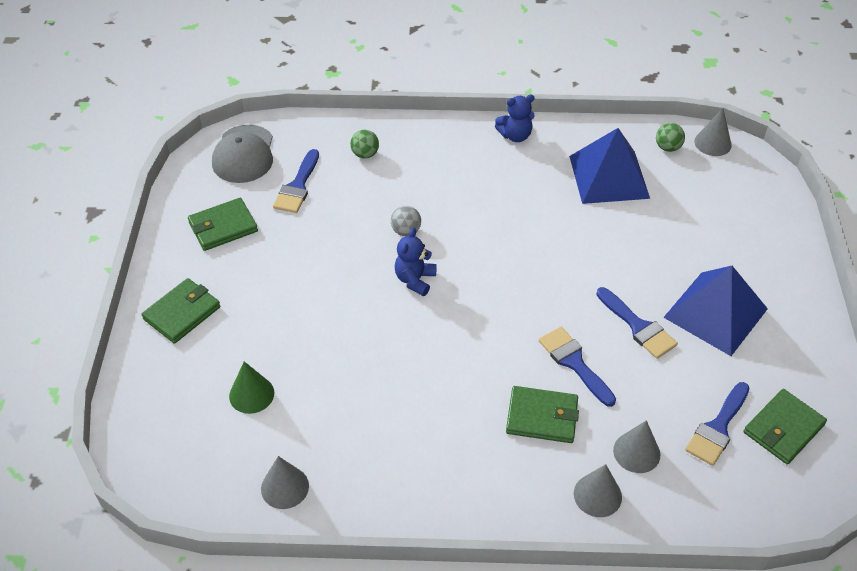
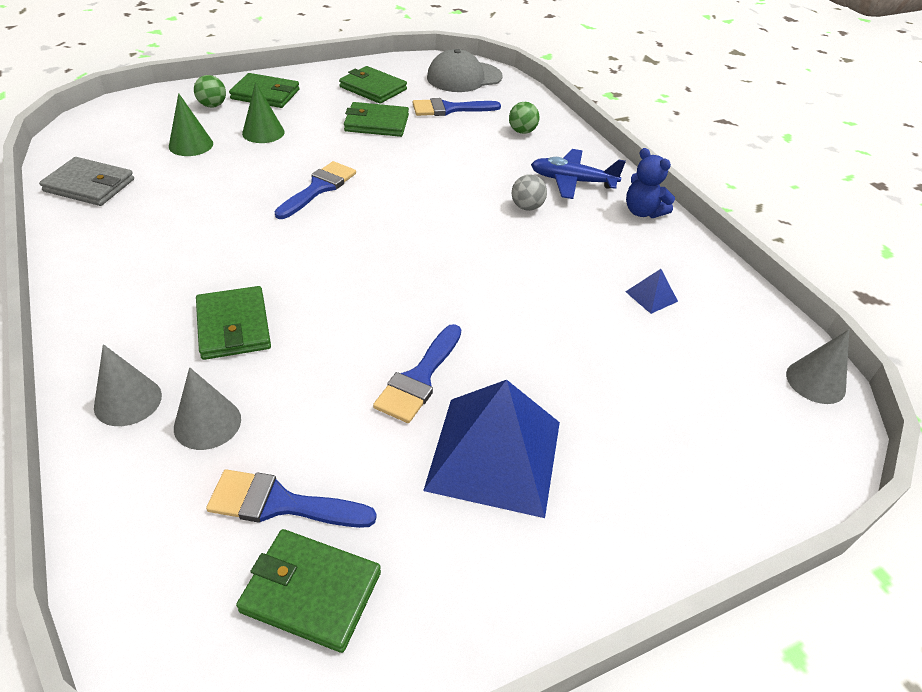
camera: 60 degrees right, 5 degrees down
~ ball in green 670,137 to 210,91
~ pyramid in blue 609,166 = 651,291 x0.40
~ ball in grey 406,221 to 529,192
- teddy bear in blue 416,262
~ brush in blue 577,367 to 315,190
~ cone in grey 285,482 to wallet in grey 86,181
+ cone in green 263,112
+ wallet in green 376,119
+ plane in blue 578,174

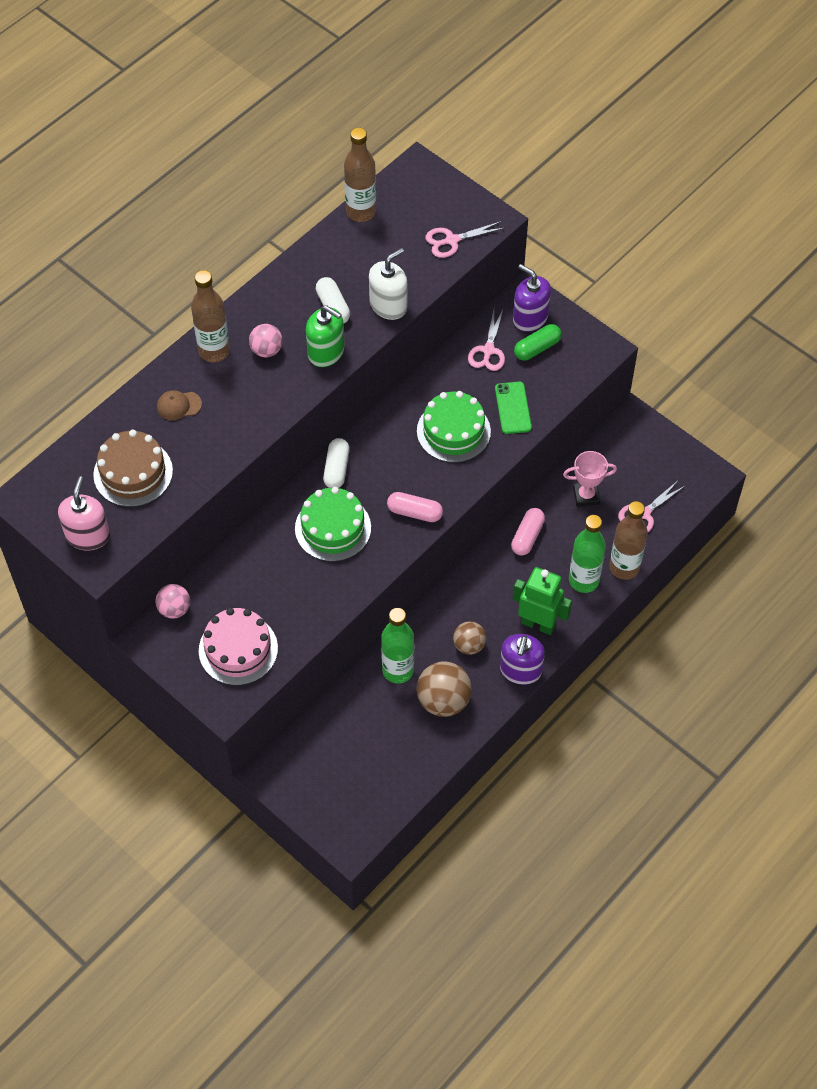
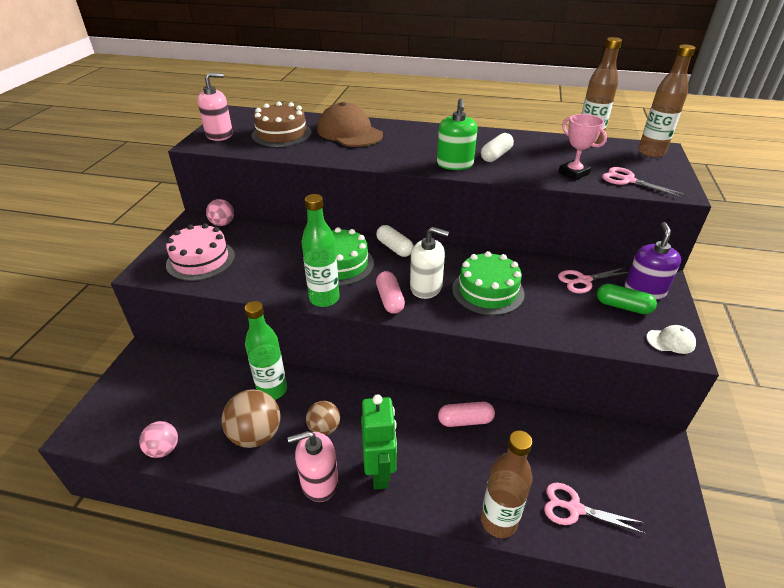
camera: 60 degrees right, 20 degrees down
~ soap dispenser in white 388,284 to 429,263
~ bottle in brown 210,316 to 666,101
~ ball in pink 266,341 to 158,439
- phone in green 513,408
~ cap in brown 179,405 = 350,124 x2.18
~ capsule in white 336,463 = 395,241 75 degrees clockwise
~ trophy in pink 590,479 to 582,147
~ bottle in green 587,554 to 320,250
~ soap dispenser in purple 522,659 to soap dispenser in pink 313,466
+ cap in white 671,339

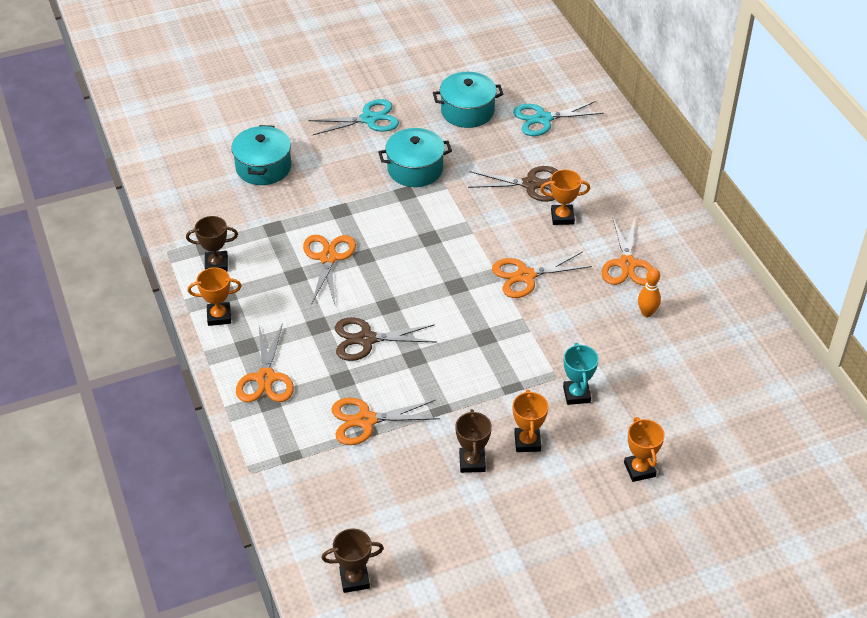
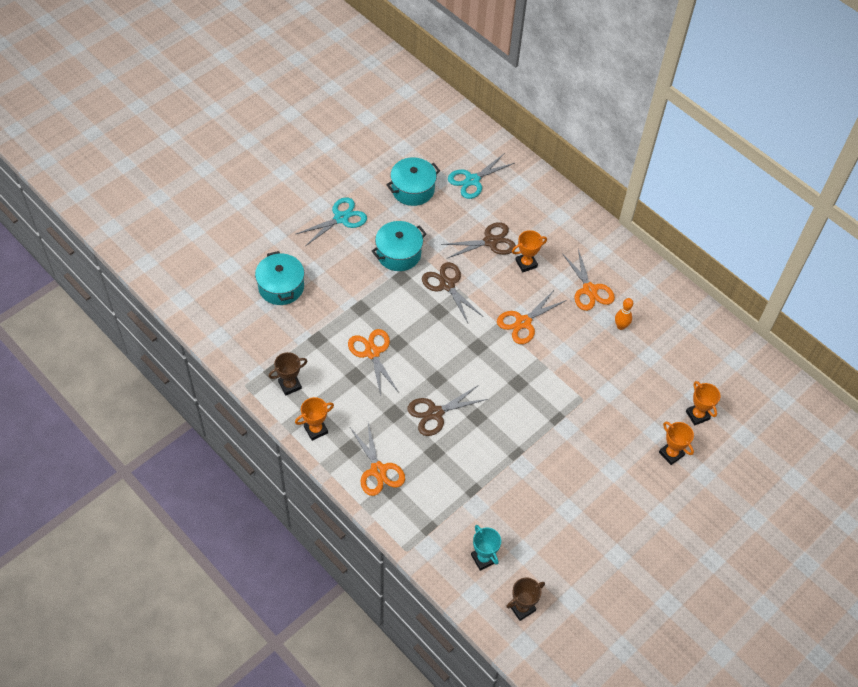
camera: 25 degrees left, 10 degrees up
~ trophy in turquoise 581,374 to 486,548
~ trophy in orange 530,420 to 703,403
- scissors in orange 385,421
- trophy in brown 473,441
+ scissors in brown 452,292

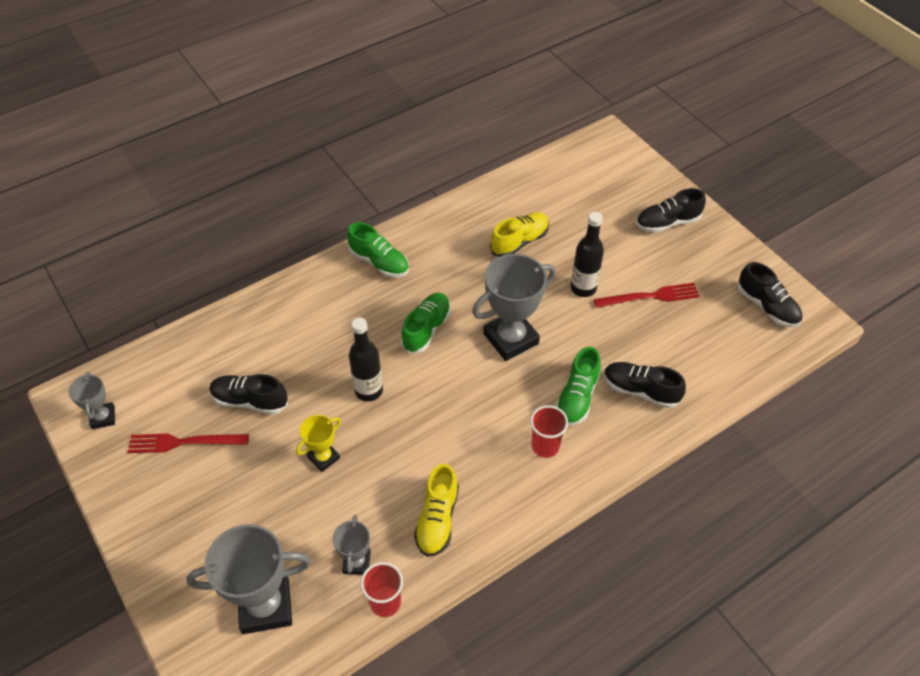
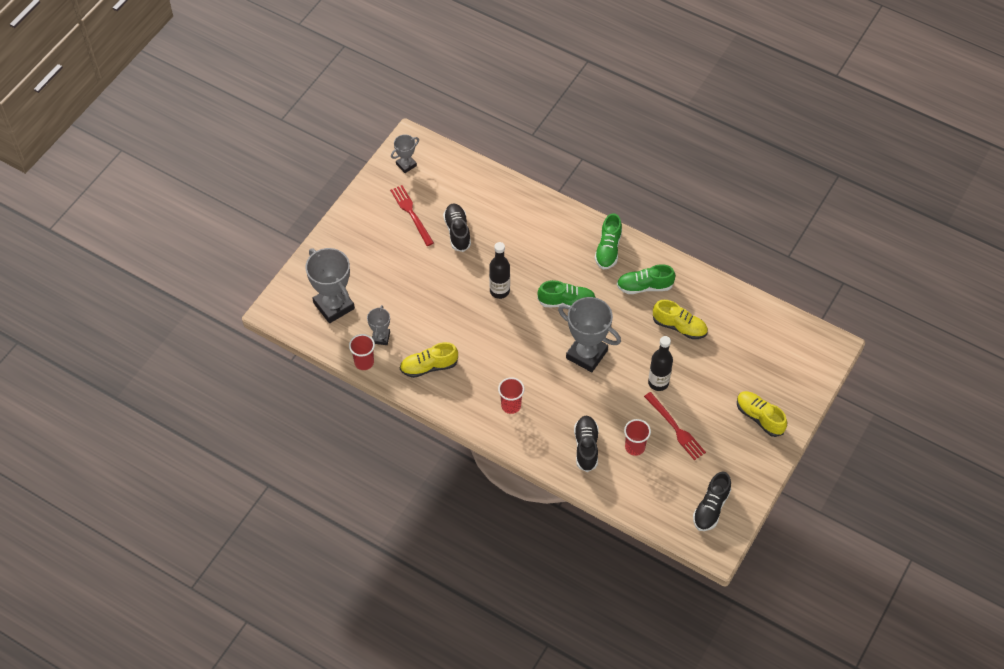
camera: 65 degrees right, 5 degrees up
~ shoe in black 671,210 to shoe in yellow 762,414
~ shoe in green 578,386 to 646,279
- trophy in yellow 318,443
~ trophy in grey 352,545 = 378,325 60 degrees counterclockwise
+ cup in red 637,437

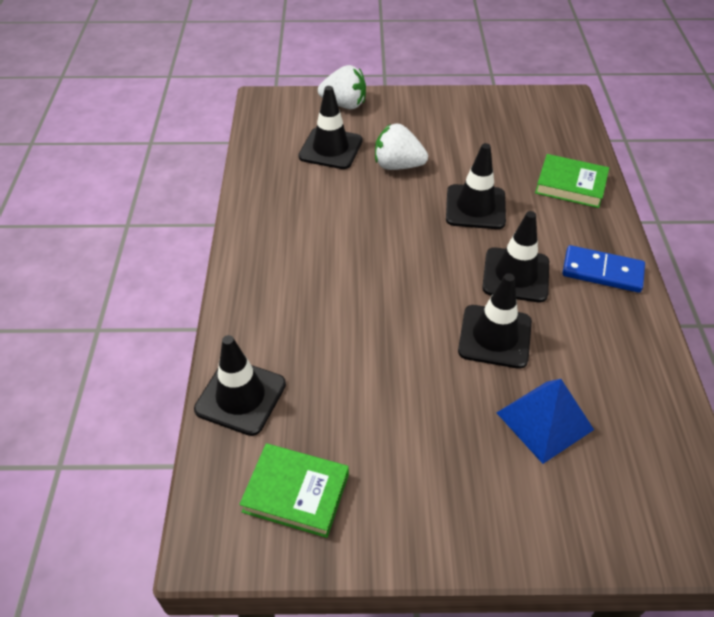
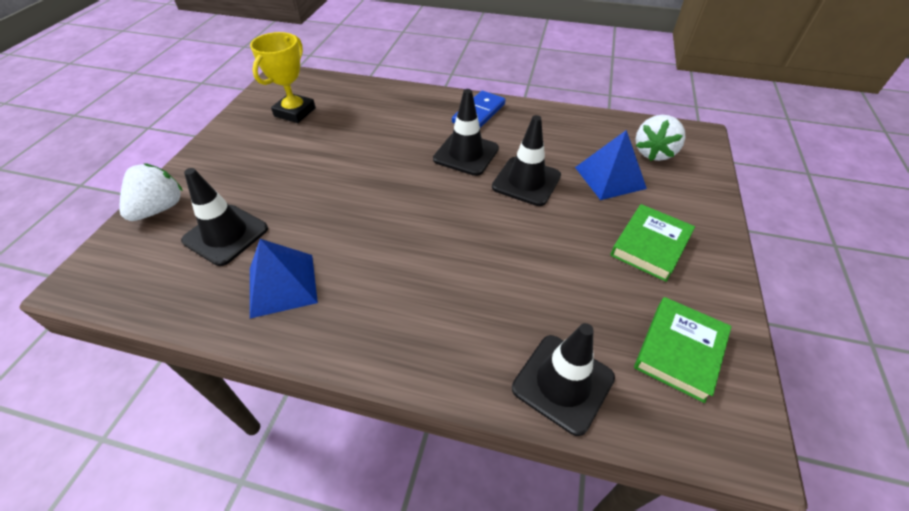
camera: 75 degrees left, 0 degrees up
~ strawberry in white 401,147 to 660,138
- traffic cone in black 476,186
~ book in green 572,181 to 652,243
+ trophy in yellow 283,77
+ pyramid in blue 284,278

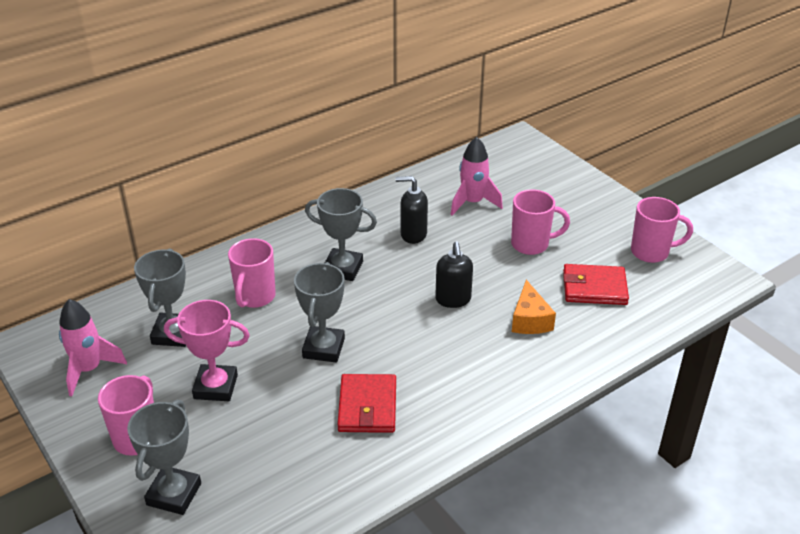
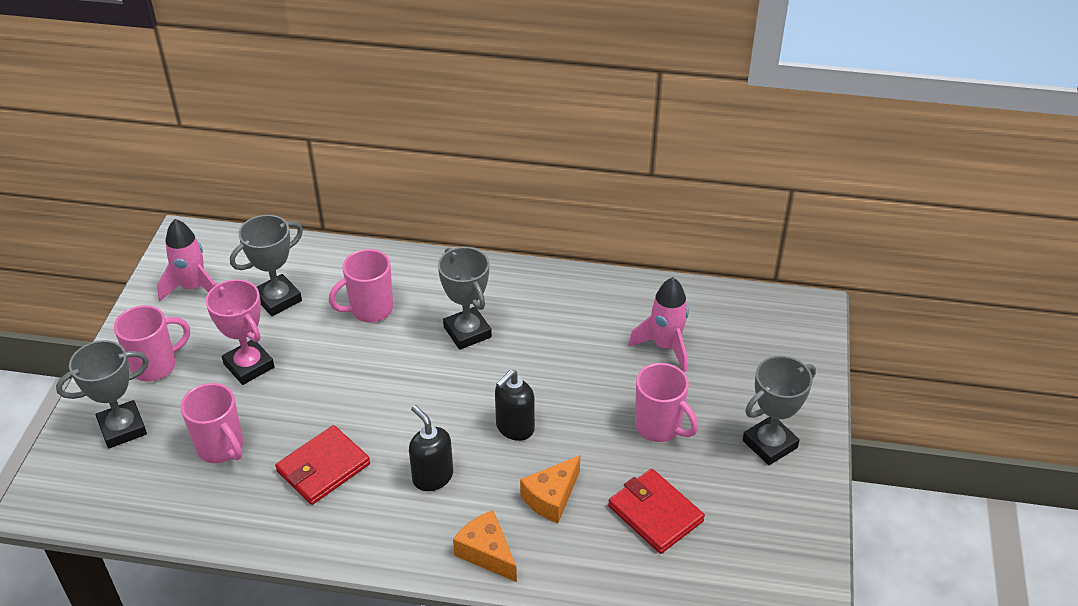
camera: 45 degrees right, 5 degrees up
~ soap dispenser in black 412,210 to 431,448
~ mug in pink 662,230 to 211,423
~ trophy in grey 319,312 to 779,410
+ cheese in orange 485,546

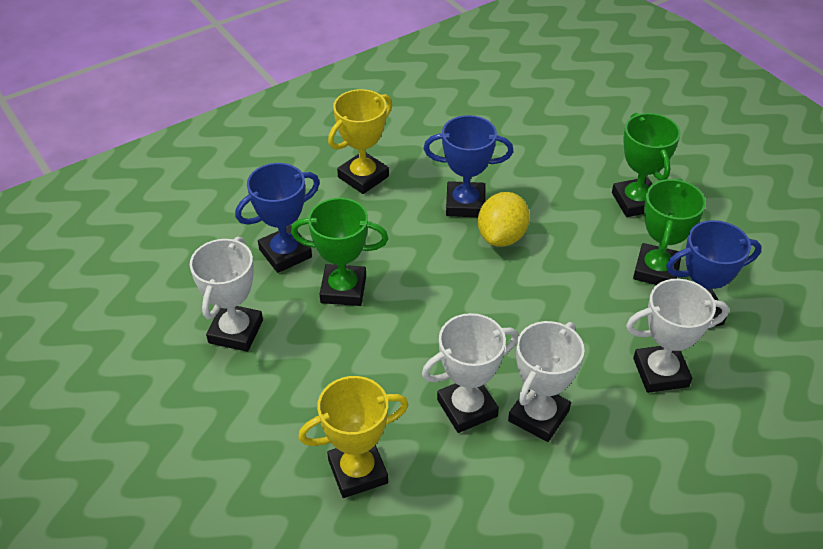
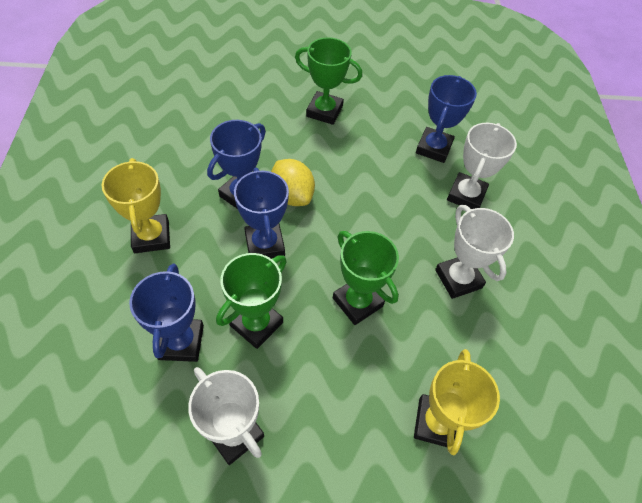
camera: 60 degrees left, 10 degrees up
~ trophy in green 669,231 to 366,278
- trophy in white 470,373
+ trophy in blue 261,212

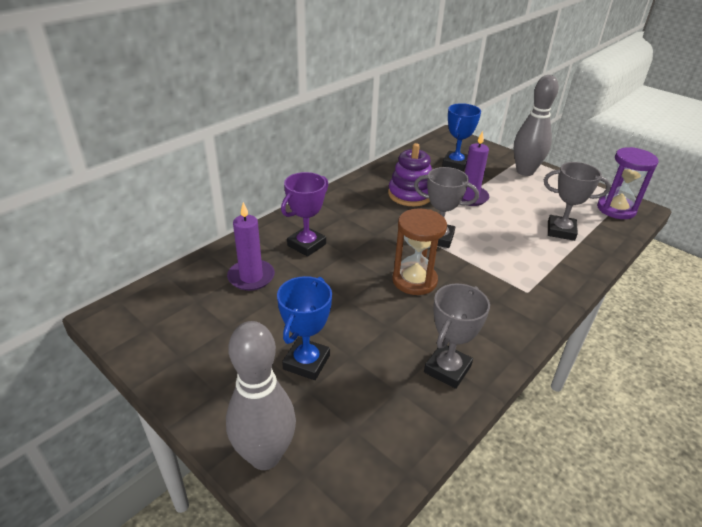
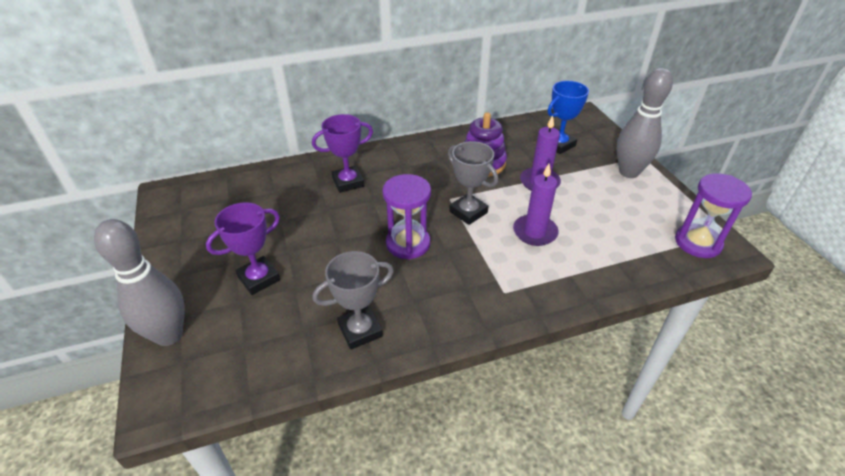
camera: 30 degrees right, 5 degrees up
- trophy in grey 577,201
~ candle in purple 251,246 to 536,205
~ hourglass in brown 419,251 to hourglass in purple 406,216
~ trophy in blue 304,328 to trophy in purple 243,248

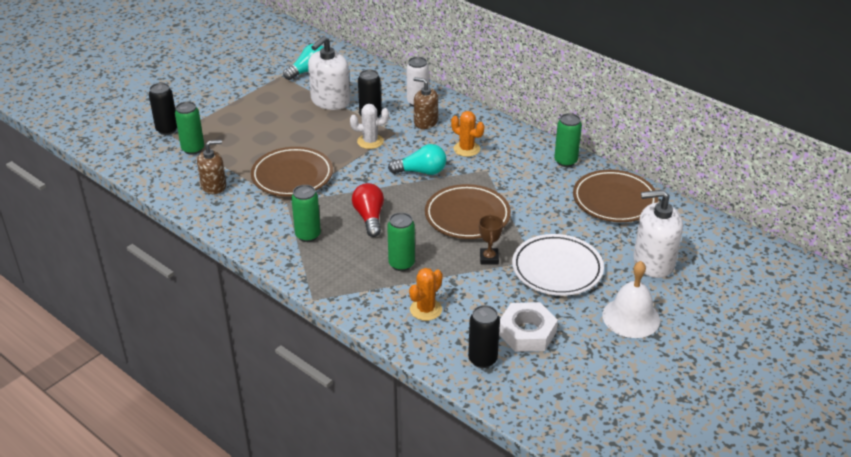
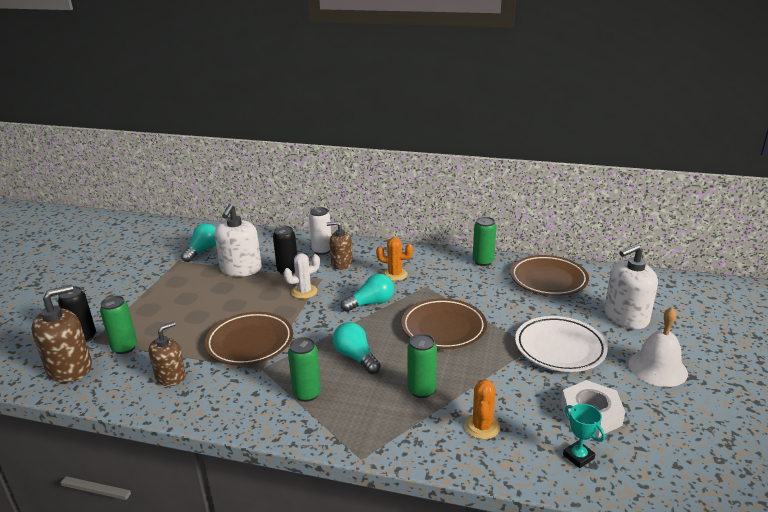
camera: 25 degrees left, 10 degrees down
~ light bulb in red 368,210 to light bulb in turquoise 357,348
- trophy in brown 491,239
~ can in black 484,336 to trophy in turquoise 584,436
+ soap dispenser in brown 61,334

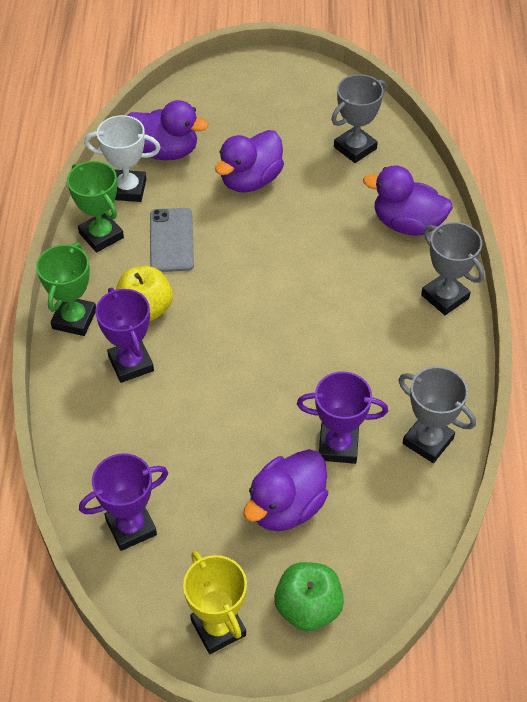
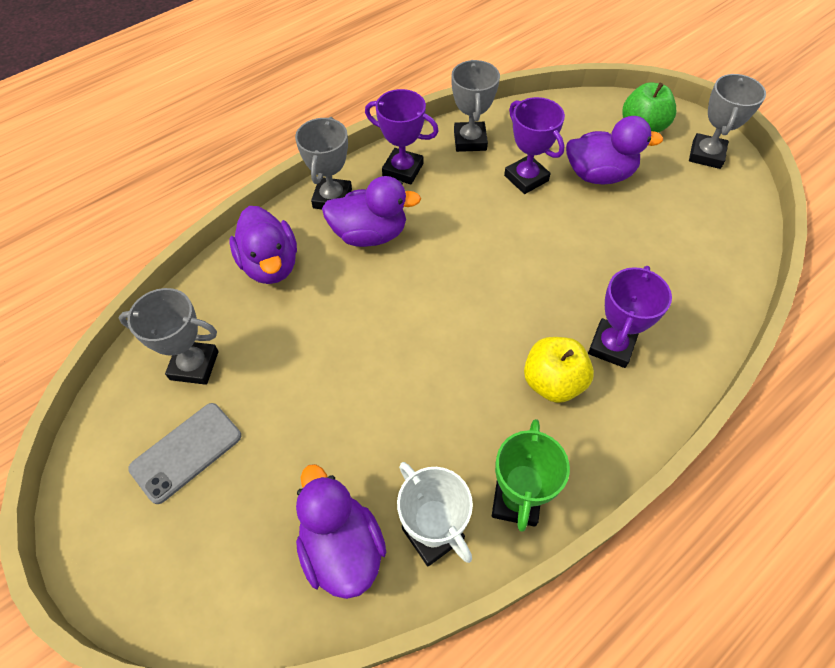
camera: 130 degrees left, 5 degrees up
~ duck in purple 249,161 to 371,211
~ phone in grey 172,240 to 184,453
- trophy in green 66,289
~ trophy in purple 123,502 to 402,136
~ trophy in yellow 215,602 to trophy in grey 727,121

